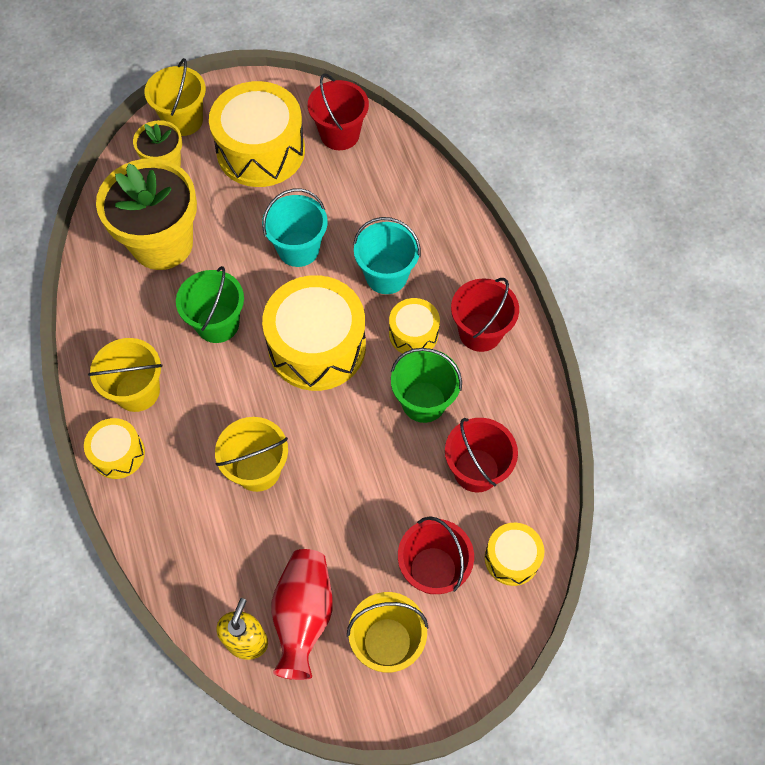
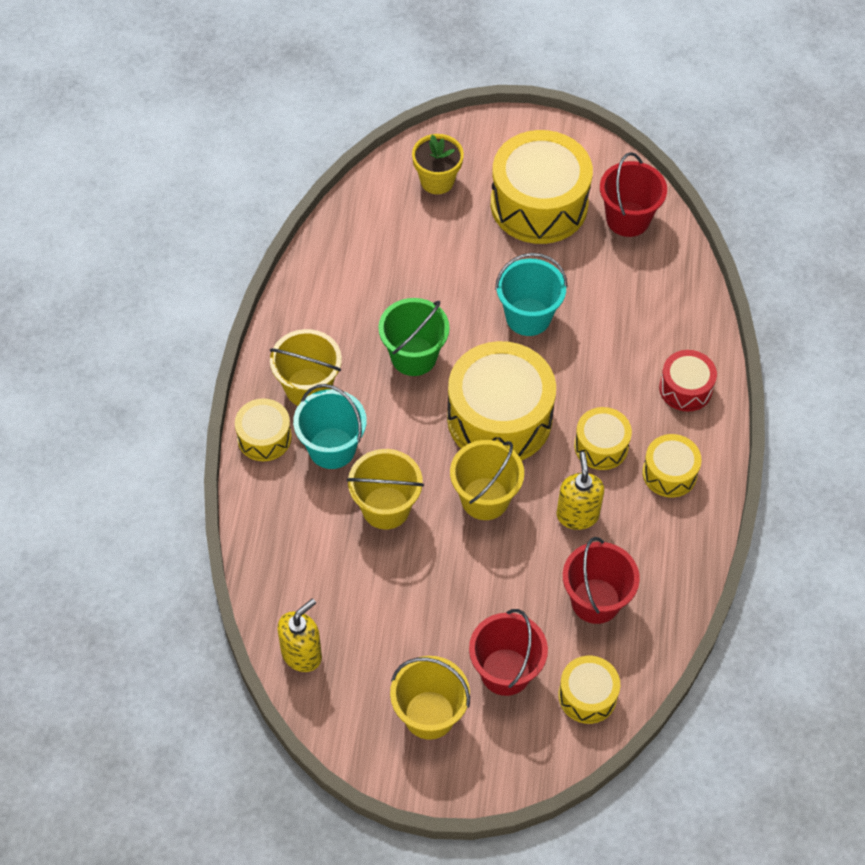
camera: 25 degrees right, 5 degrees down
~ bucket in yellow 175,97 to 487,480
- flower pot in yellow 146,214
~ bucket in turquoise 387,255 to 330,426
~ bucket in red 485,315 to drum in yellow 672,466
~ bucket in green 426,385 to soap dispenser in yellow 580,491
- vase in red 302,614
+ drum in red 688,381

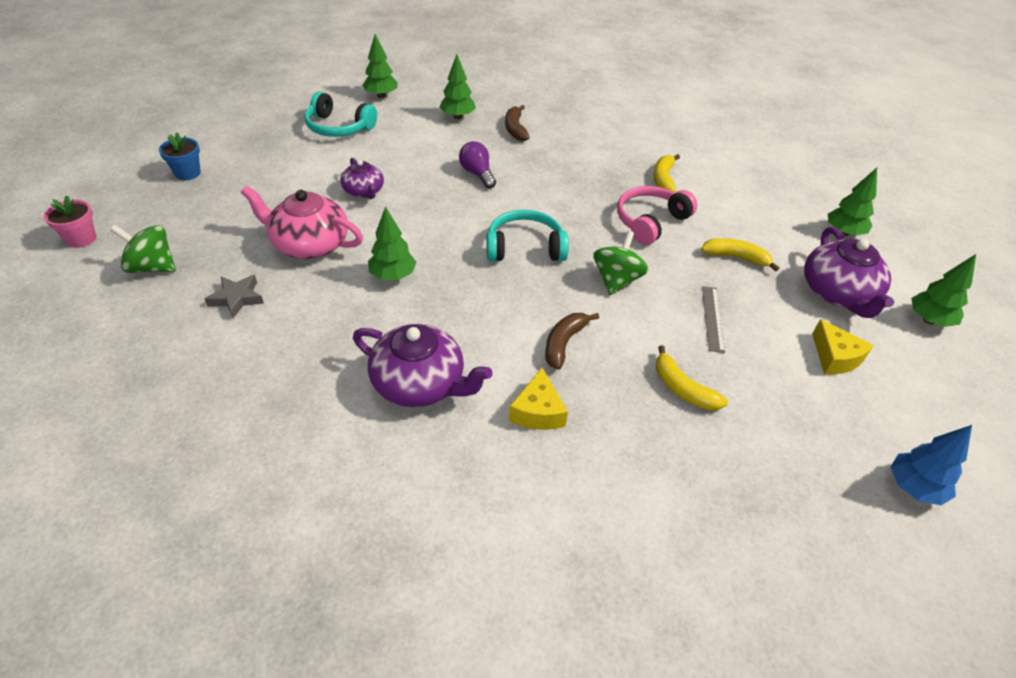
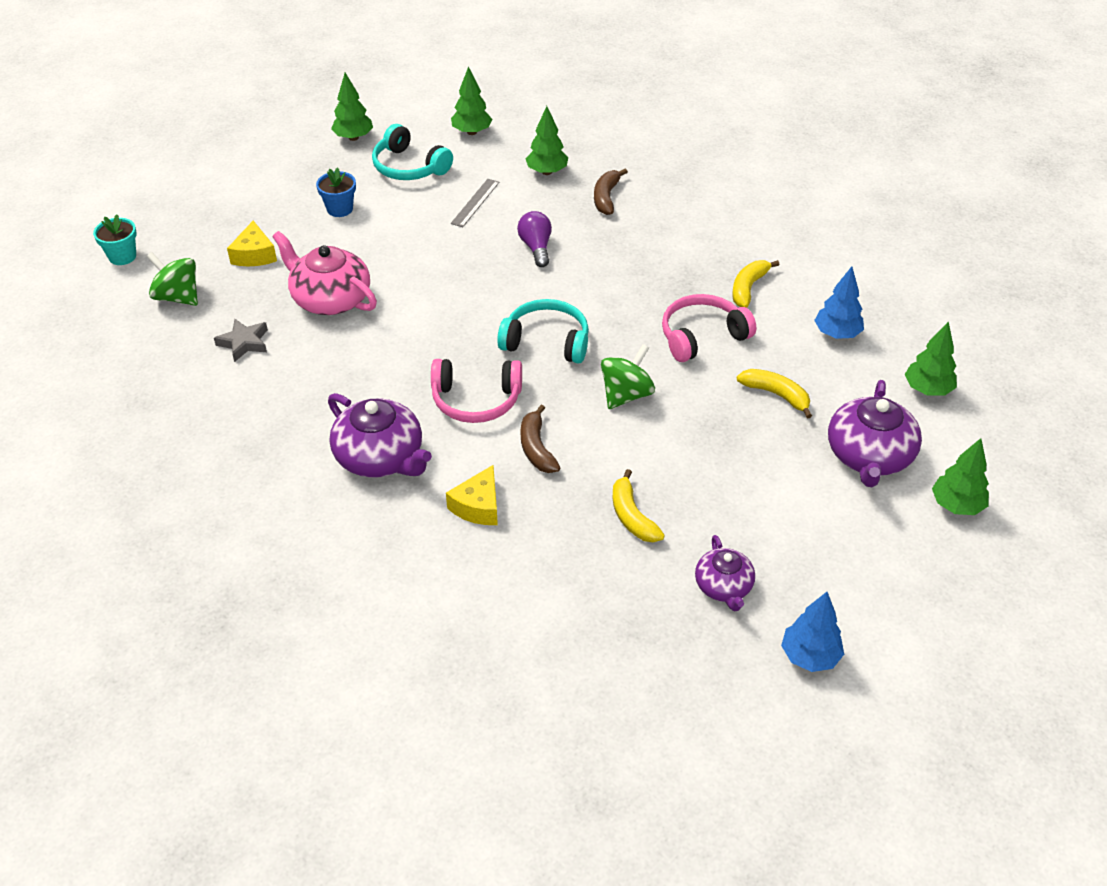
camera: 20 degrees right, 0 degrees up
~ flower pot in blue 180,156 to 336,192
~ teapot in purple 362,178 to 725,573
~ flower pot in pink 70,221 to flower pot in turquoise 115,239
~ tree in green 392,243 to 352,107
~ ruler in grey 713,319 to 475,203
~ banana in brown 572,341 = 541,439 60 degrees counterclockwise
~ cheese in yellow 843,347 to 252,243
+ tree in blue 839,302
+ headphones in pink 476,391

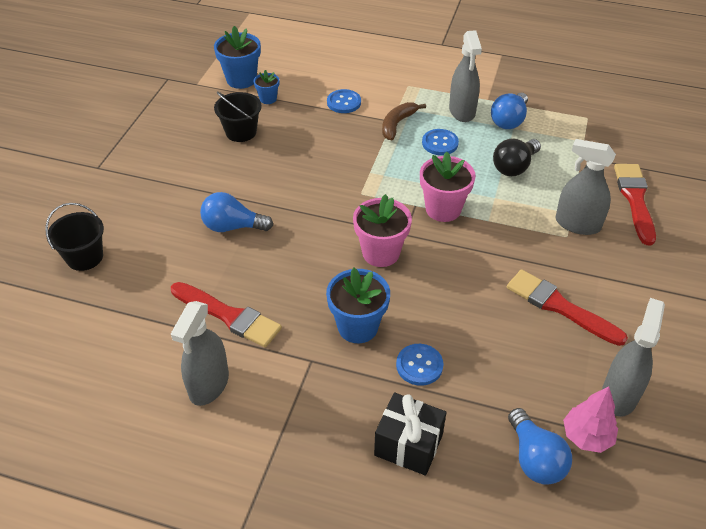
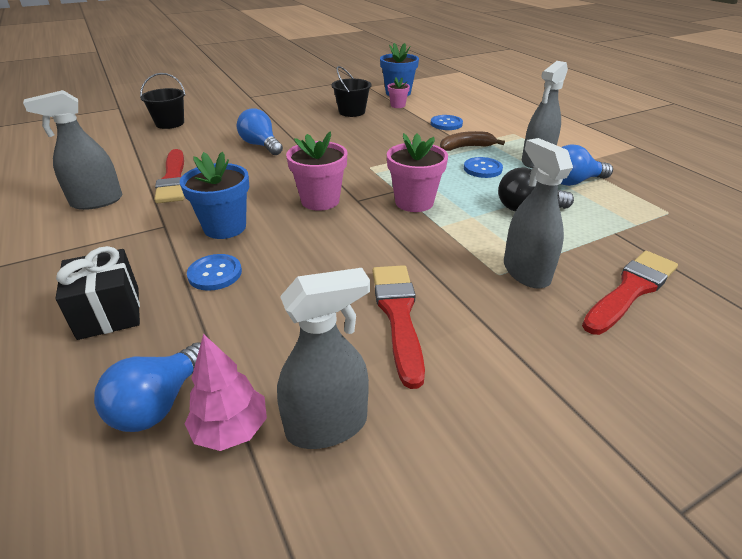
camera: 45 degrees right, 10 degrees down
~ flower pot in blue 266,87 to flower pot in pink 399,93

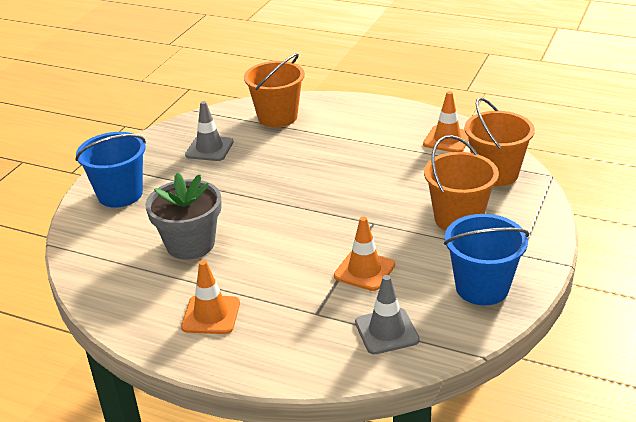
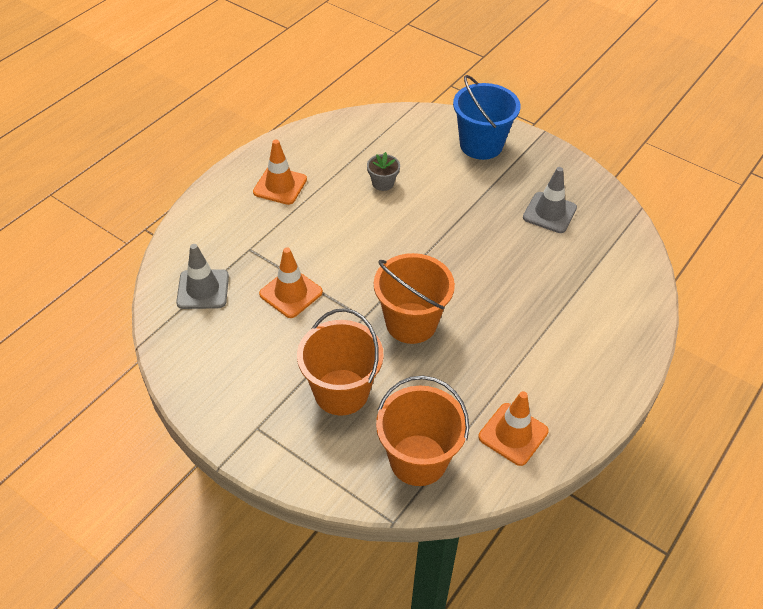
camera: 100 degrees right, 15 degrees up
~ bucket in orange 274,90 to 414,298
~ flower pot in grey 183,216 = 383,171 x0.48
- bucket in blue 486,259

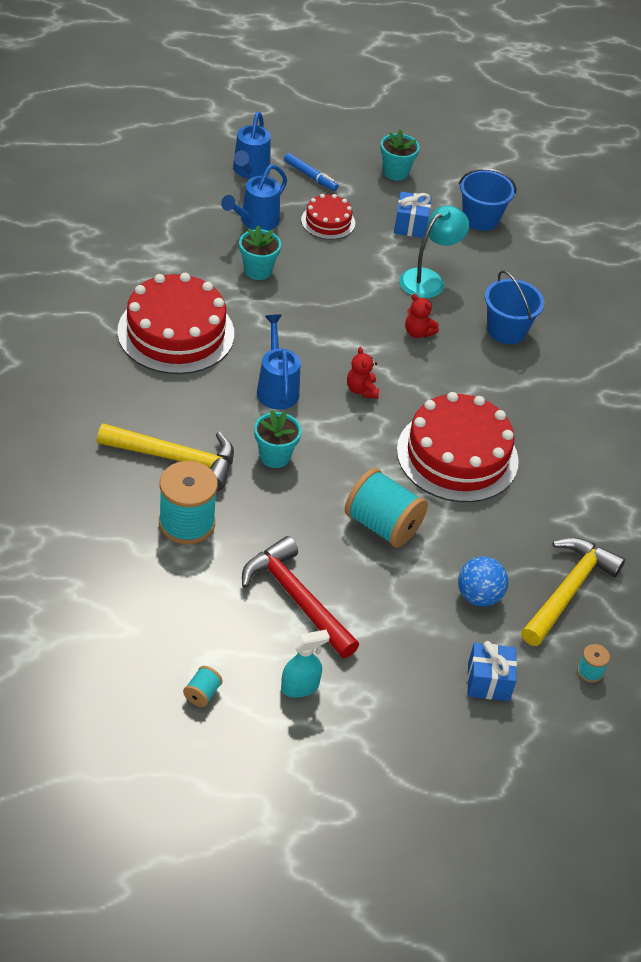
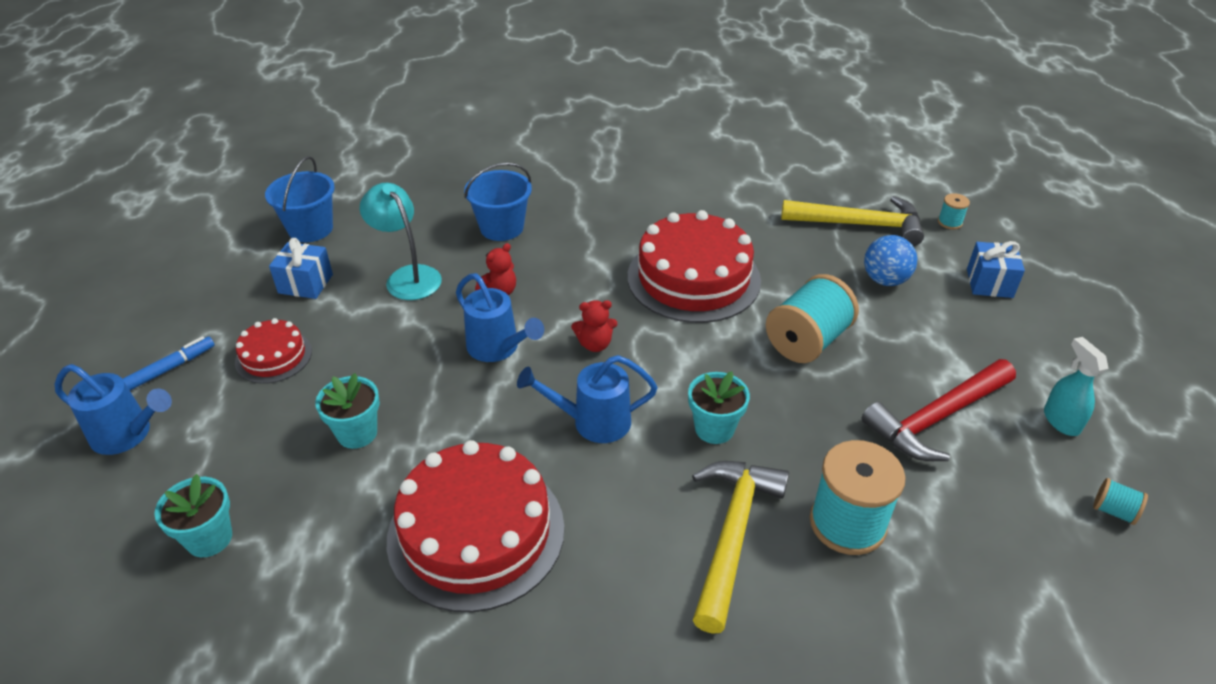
camera: 80 degrees left, 5 degrees down
~ flower pot in turquoise 400,155 to 193,515
~ watering can in blue 254,197 to 500,317
~ hammer in yellow 573,592 = 852,221 150 degrees clockwise

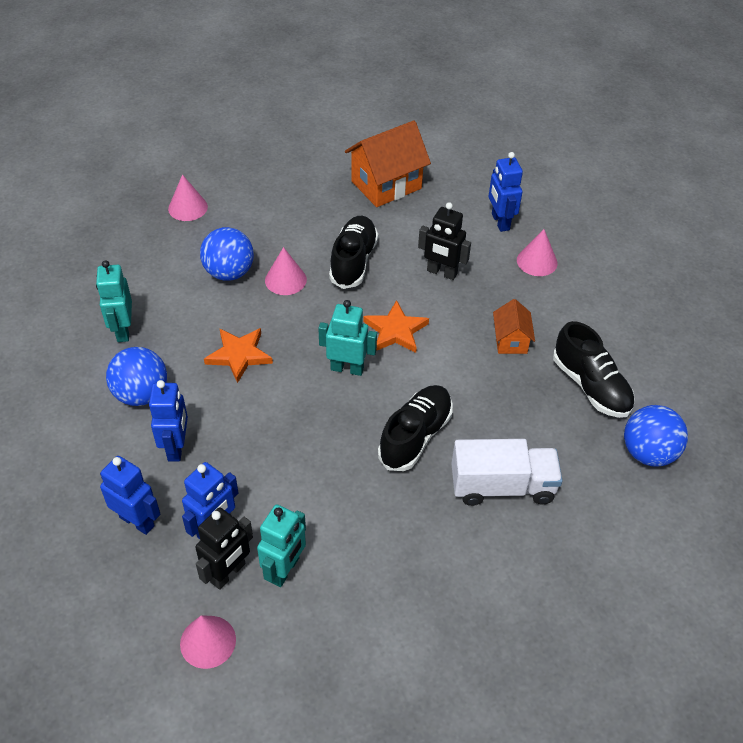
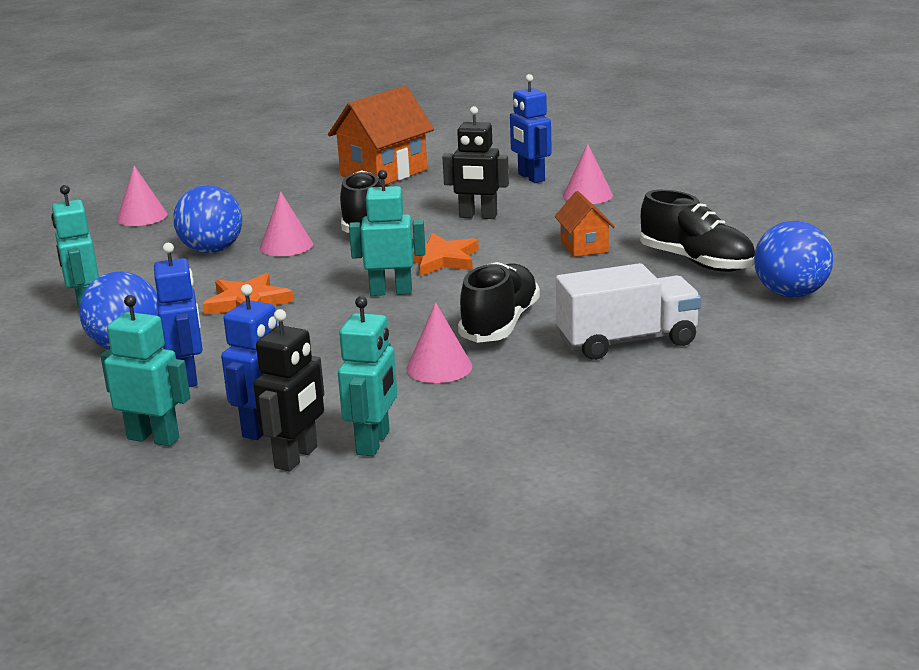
camera: 10 degrees left, 25 degrees down
~ robot in blue 130,495 to robot in turquoise 145,370
~ cone in pink 208,642 to 439,342

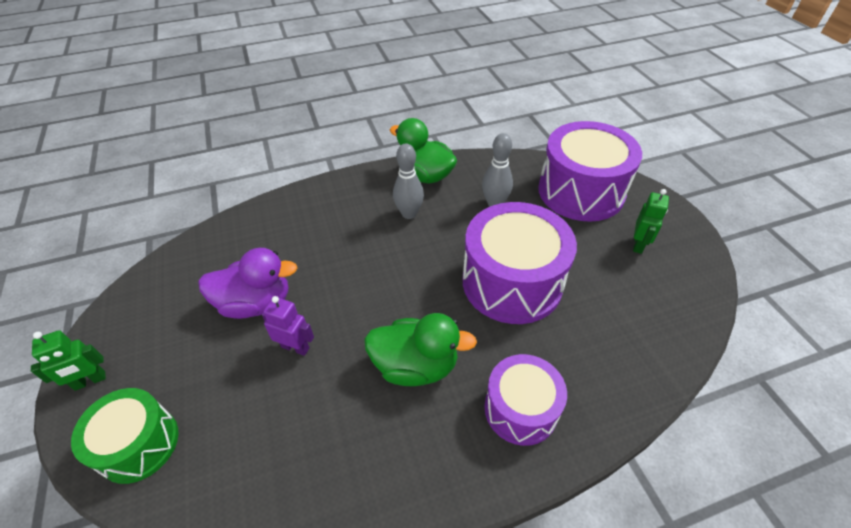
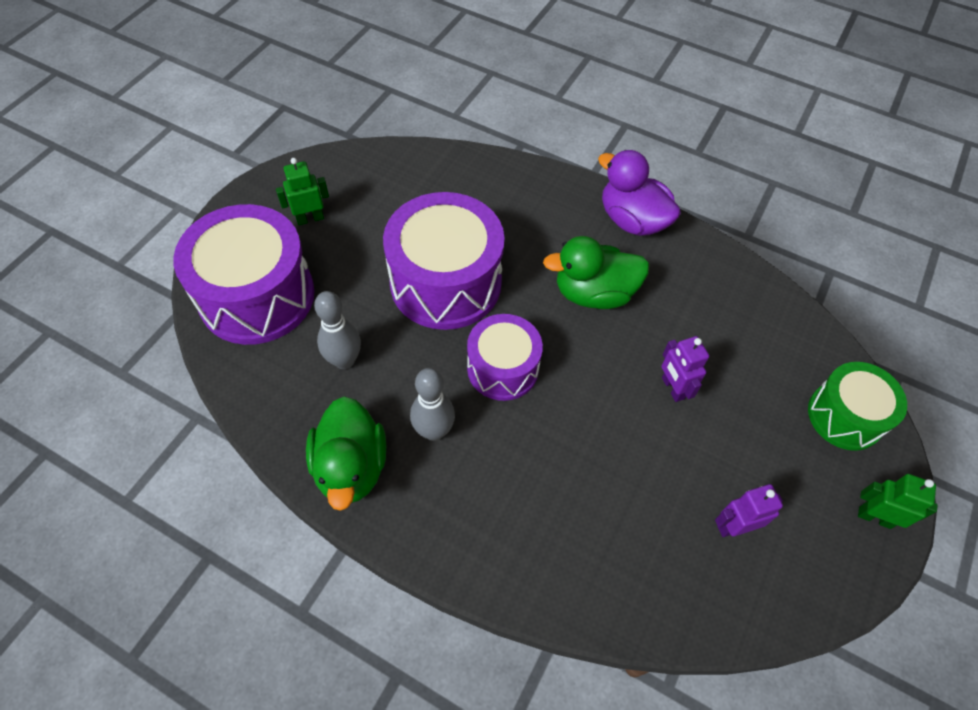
camera: 135 degrees left, 10 degrees up
~ duck in purple 247,283 to 639,193
~ duck in green 420,349 = 596,272 60 degrees counterclockwise
~ drum in purple 525,400 to 505,357
+ robot in purple 749,510

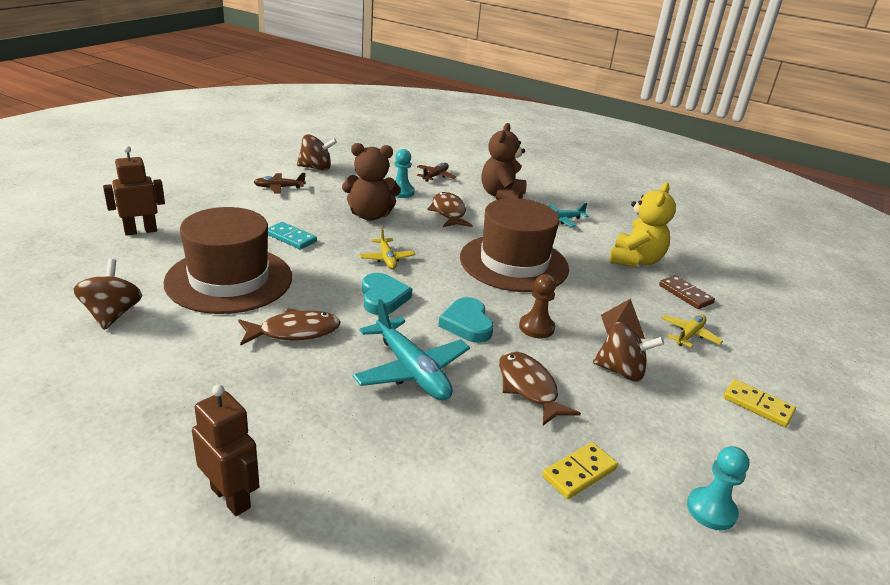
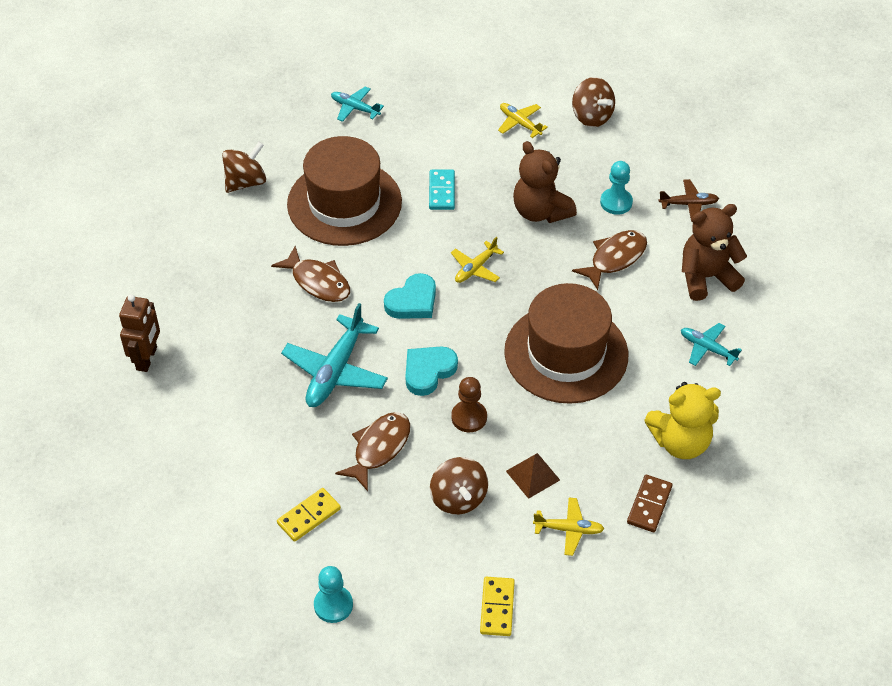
camera: 60 degrees right, 20 degrees up
~ robot in brown 134,191 to plane in turquoise 357,104
~ plane in brown 280,183 to plane in yellow 523,120
~ domino in yellow 580,470 = 309,515 60 degrees counterclockwise

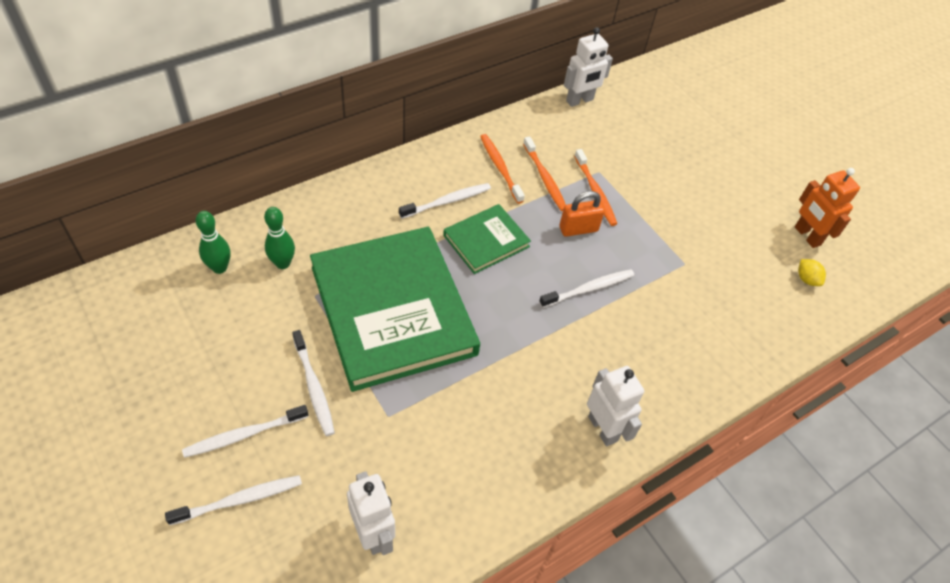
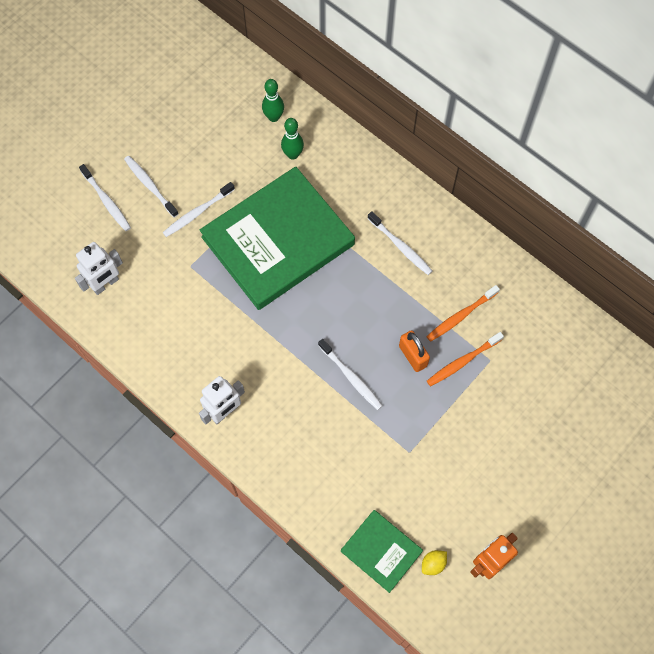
camera: 80 degrees right, 15 degrees up
- robot in white 588,67
- toothbrush in orange 502,169
~ book in green 487,239 to 382,551

